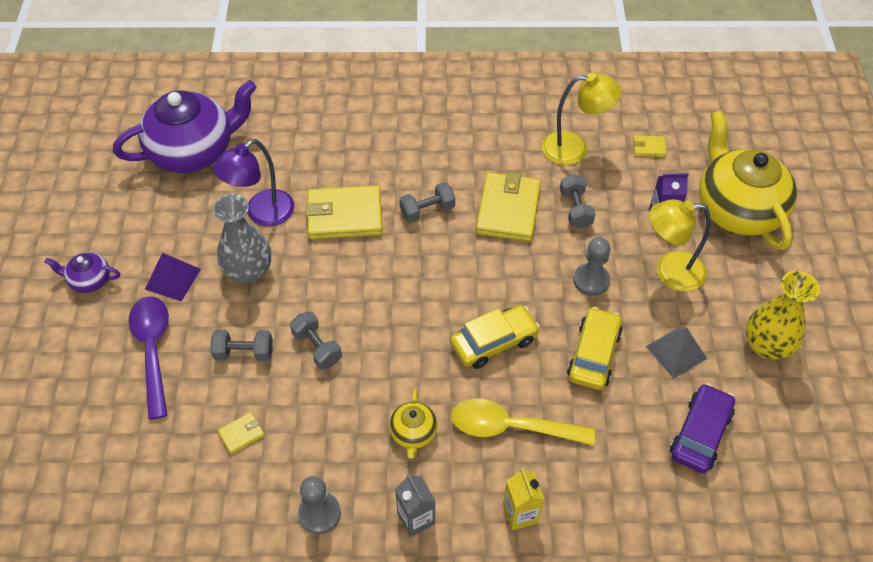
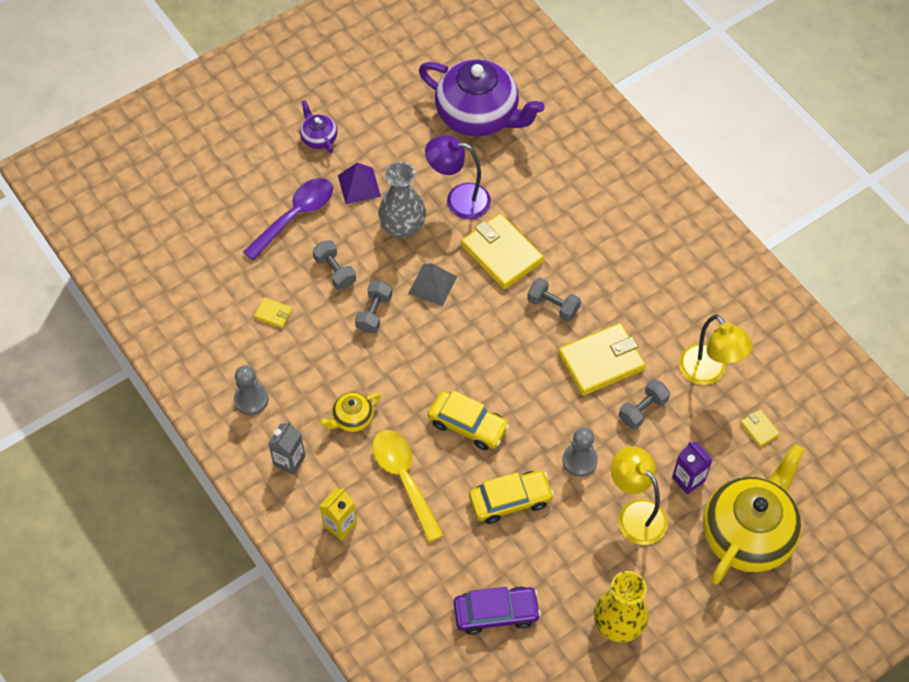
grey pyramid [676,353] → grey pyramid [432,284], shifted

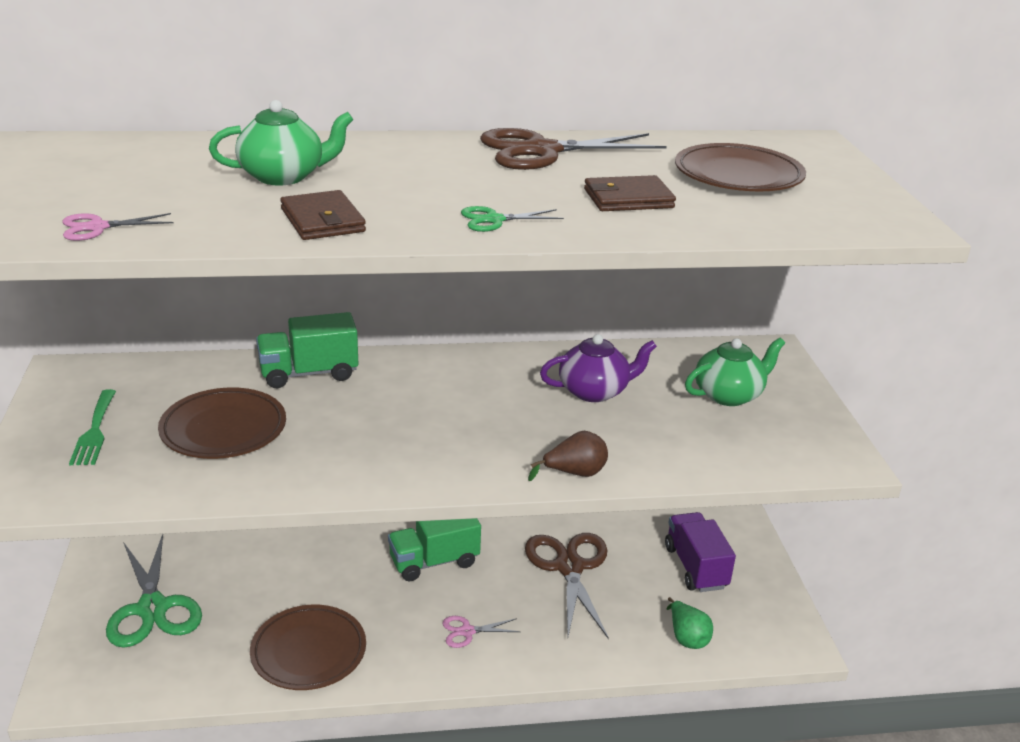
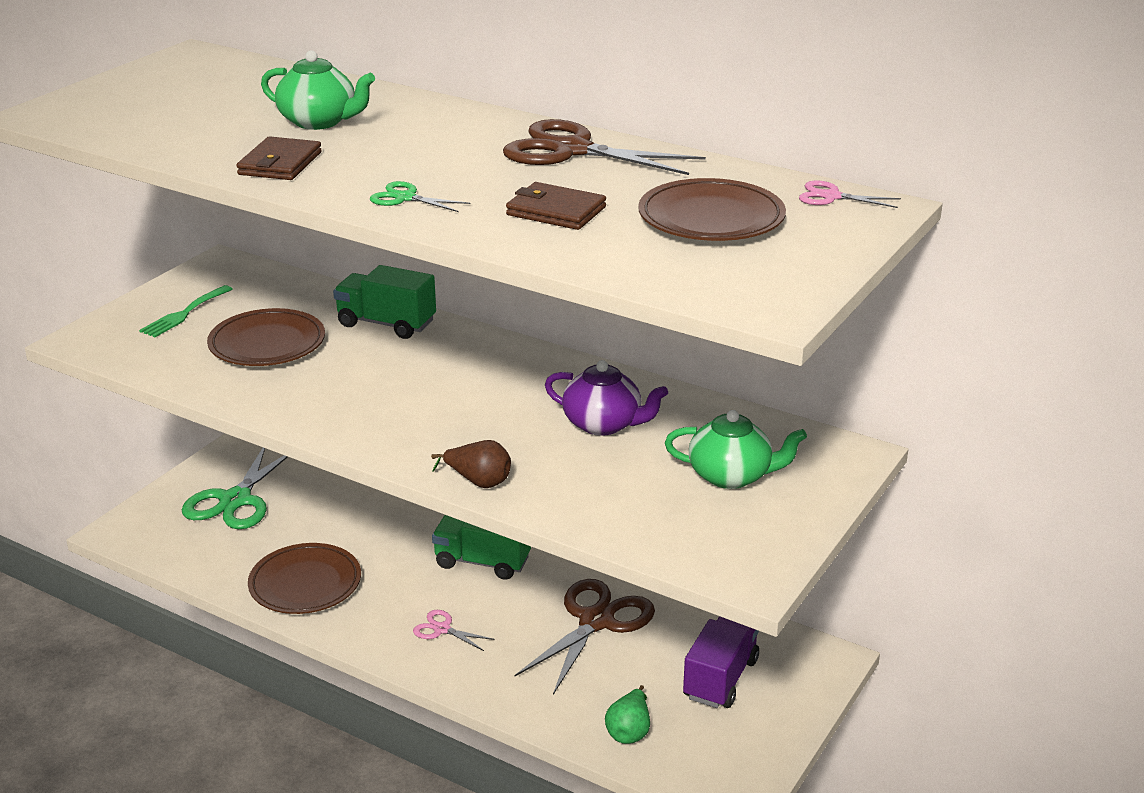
pink scissors [117,227] → pink scissors [850,194], shifted

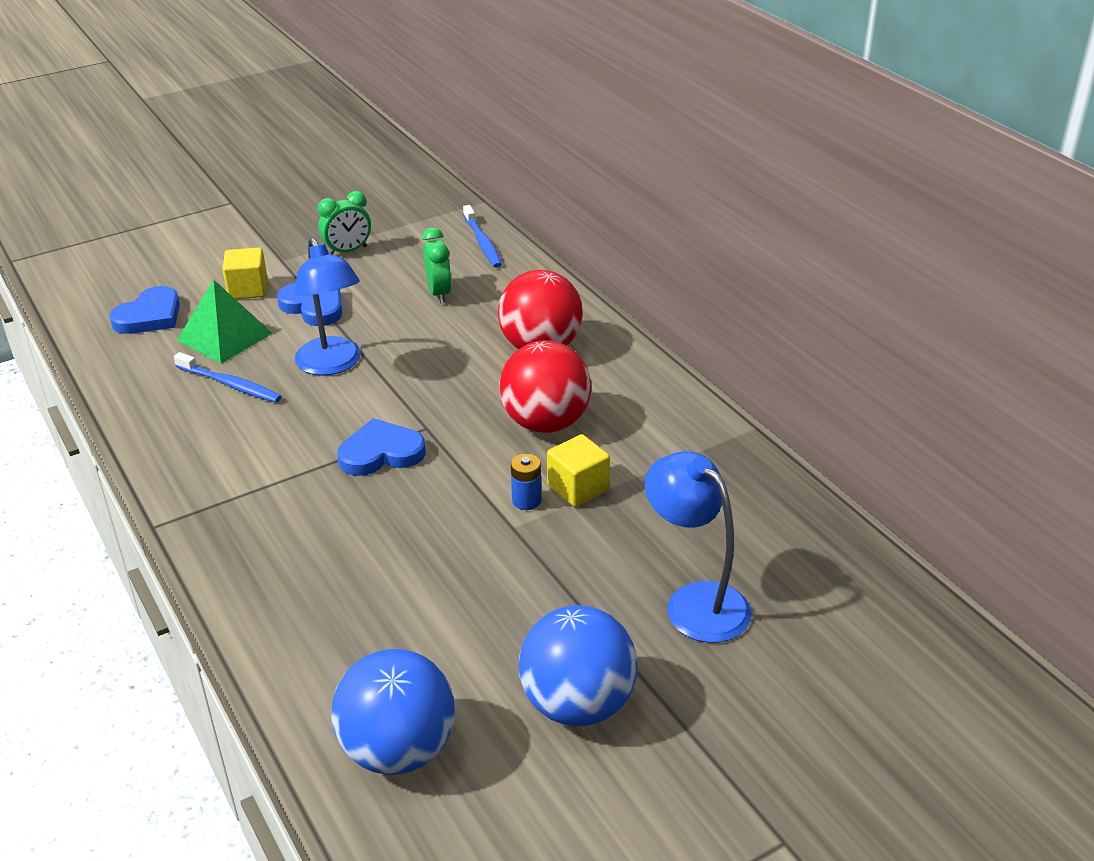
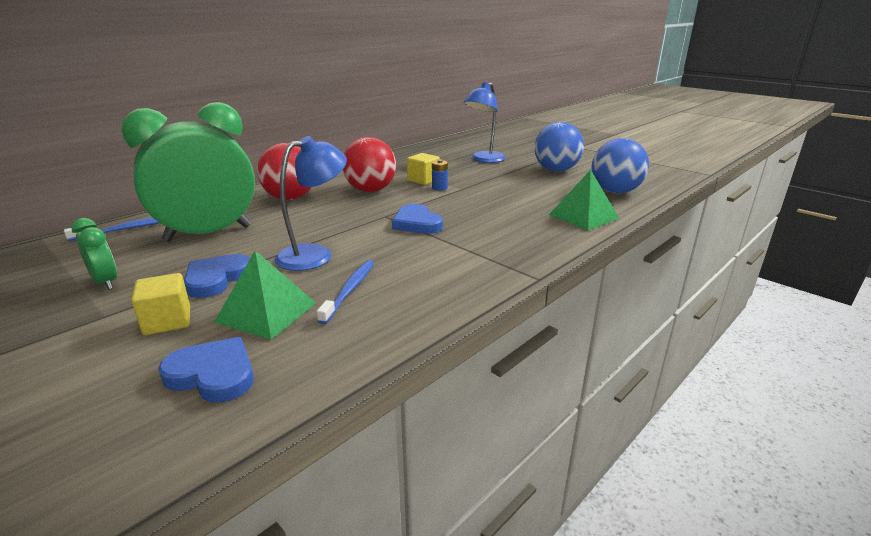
green clock [437,265] → green clock [188,172], x2.34
- → green pyramid [584,200]

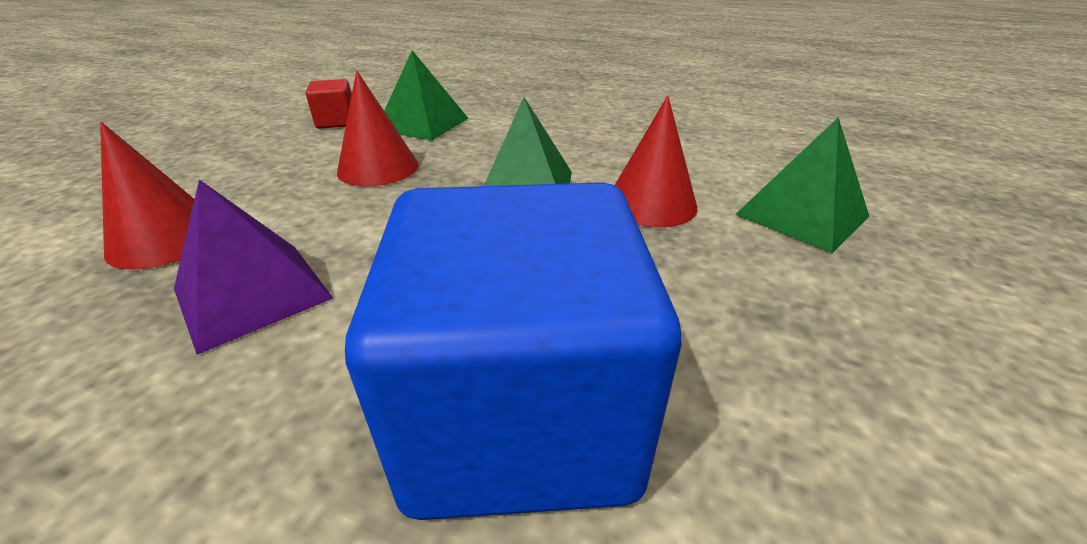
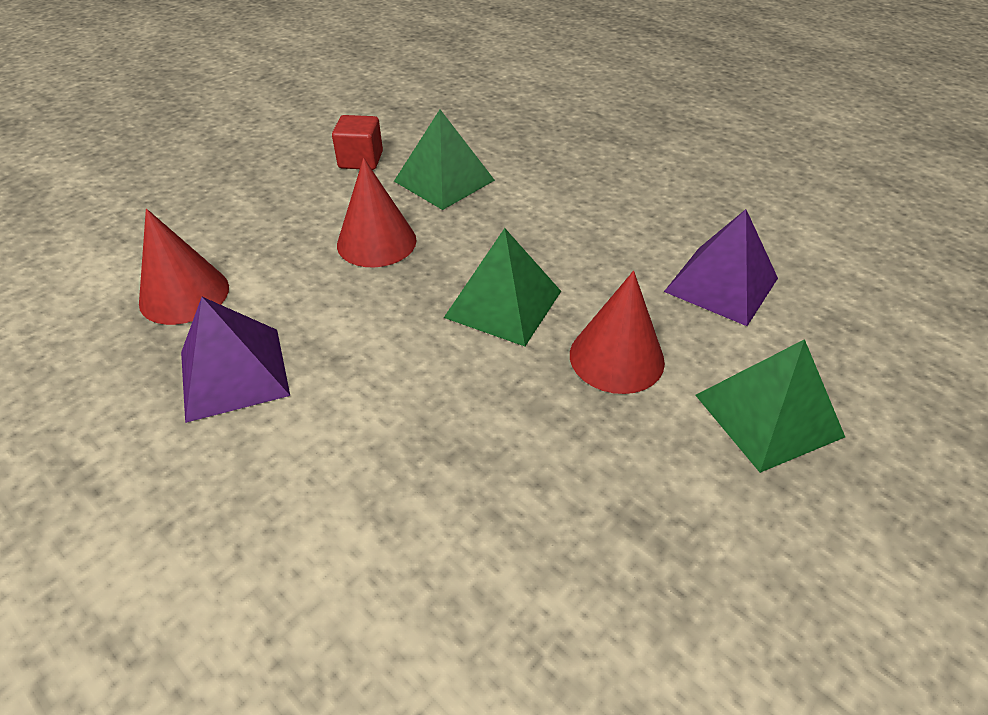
blue cube [513,351] → -
- → purple pyramid [721,267]

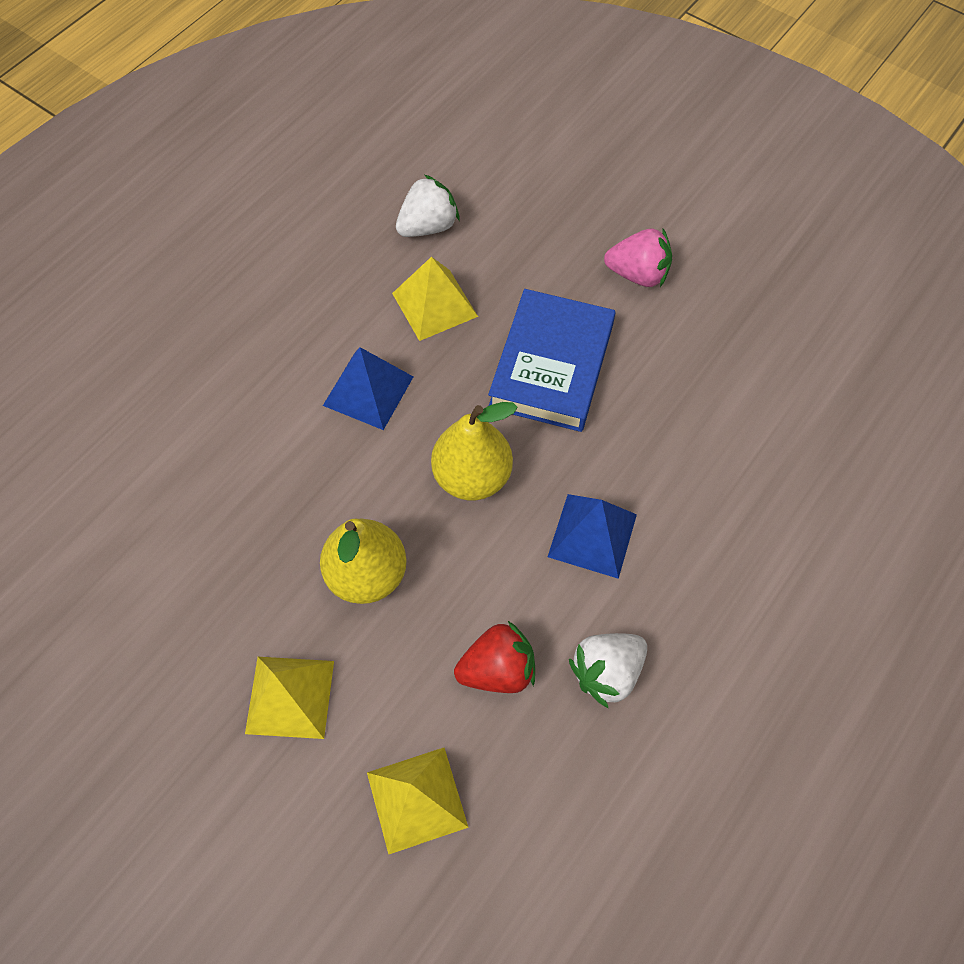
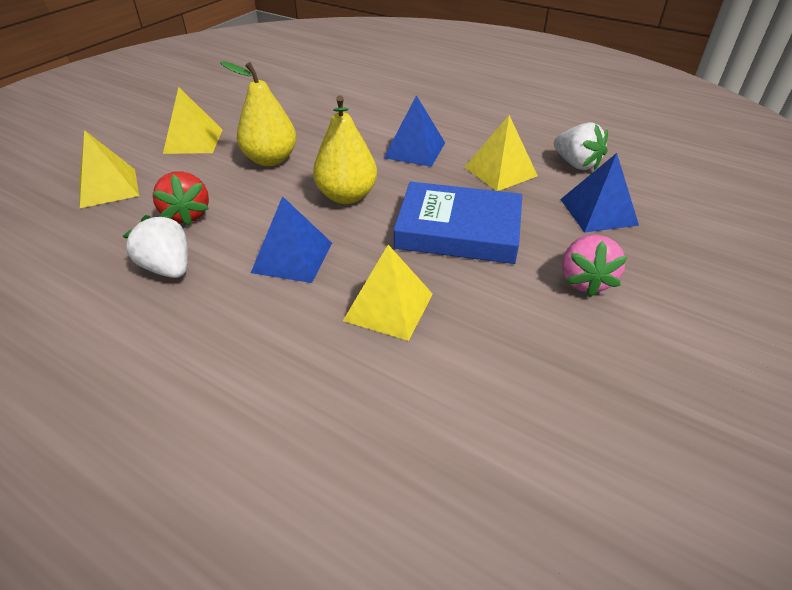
- → blue pyramid [599,193]
- → yellow pyramid [388,293]

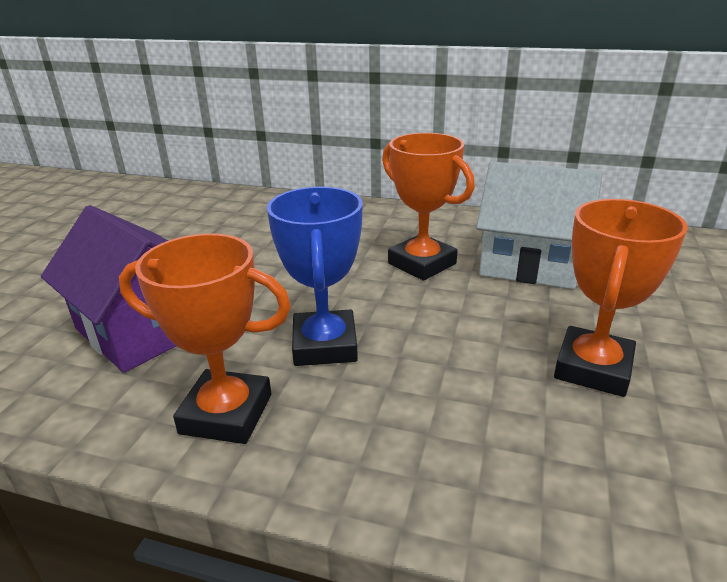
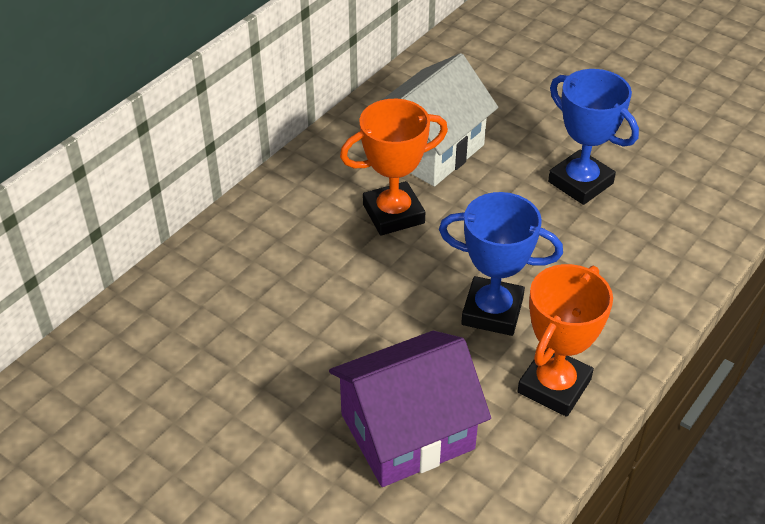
orange trophy [621,298] → blue trophy [593,137]

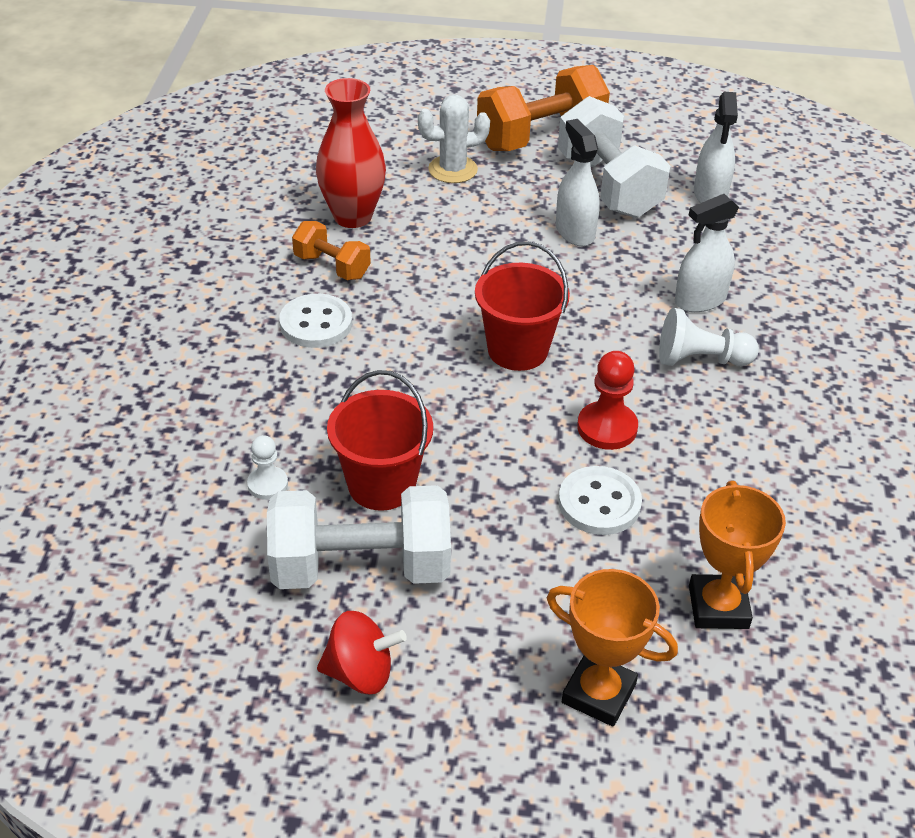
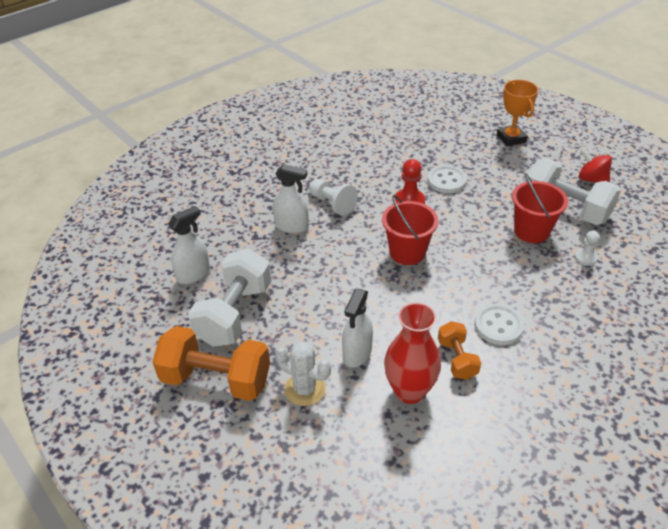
white spray bottle [578,182] → white spray bottle [357,328], shifted
orange trophy [737,555] → -

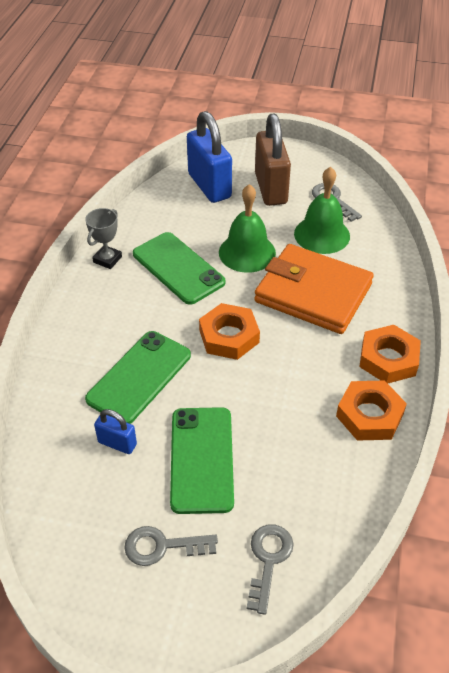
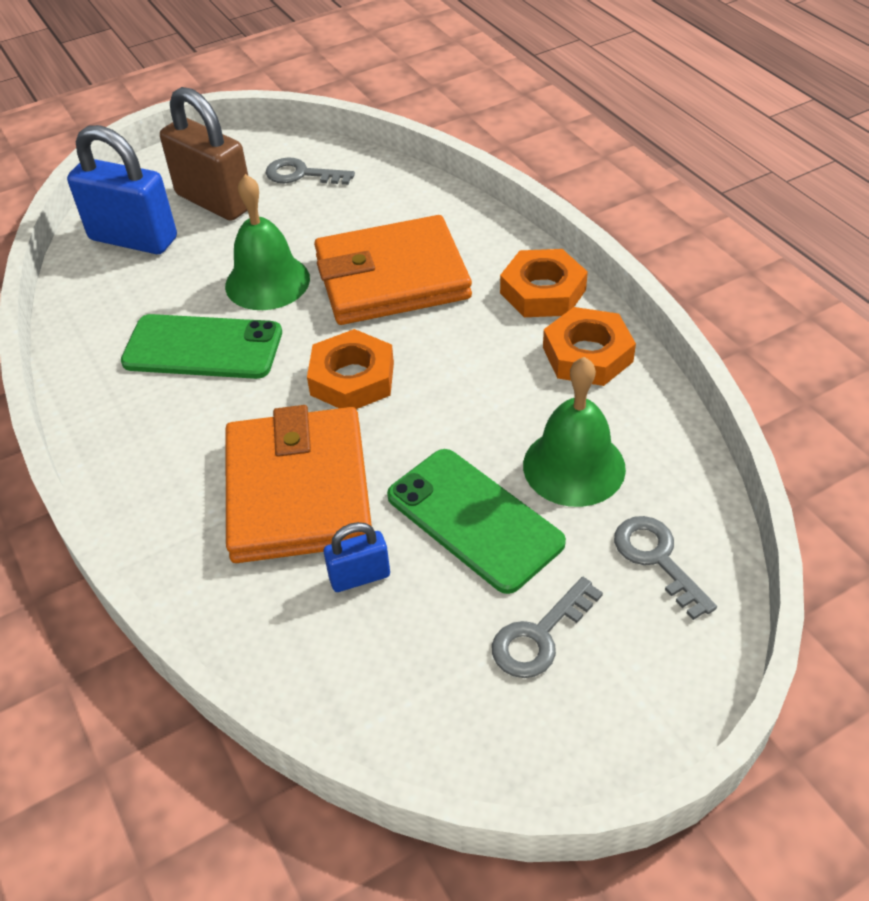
green bell [322,210] → green bell [574,432], shifted
grey trophy [103,238] → -
green phone [138,377] → orange wallet [298,484]

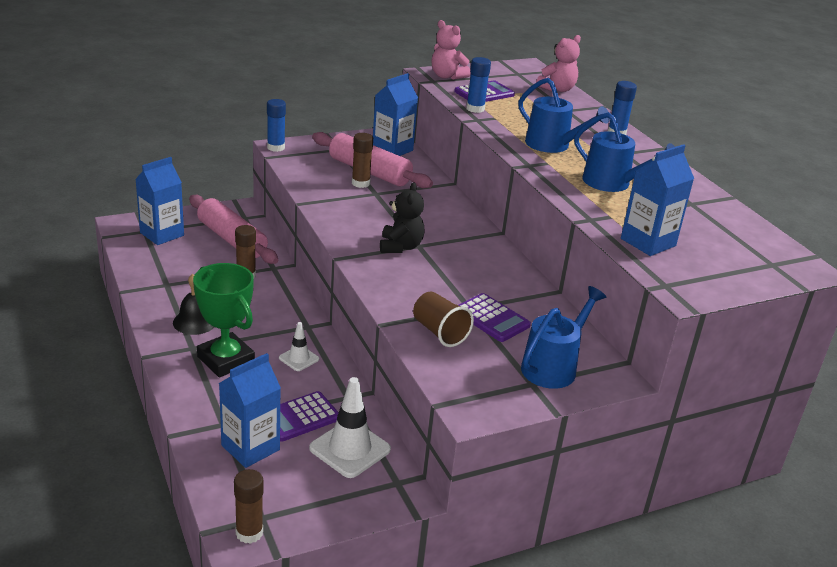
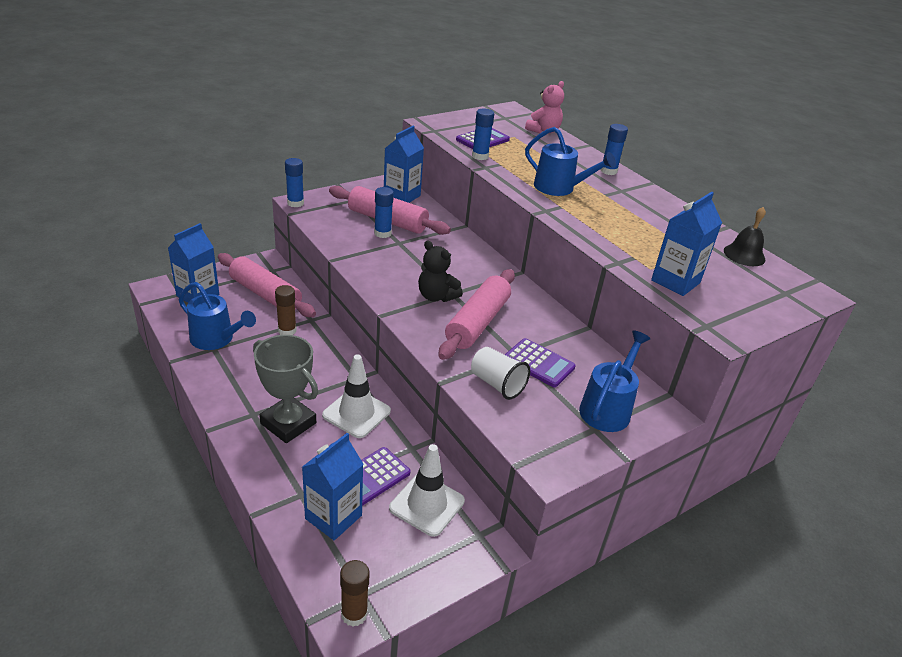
pink teddy bear [451,50] → -
blue watering can [624,152] → blue watering can [217,316], shifted
brown glue stick [362,160] → blue glue stick [384,212]
black teddy bear [402,217] → black teddy bear [440,271], 135 degrees clockwise
green trophy [224,320] → grey trophy [285,389]
black bell [193,304] → black bell [745,236], shifted
brown cup [443,319] → white cup [500,373]
white traffic cone [299,346] → white traffic cone [356,396], x1.80
- → pink rolling pin [477,314]

